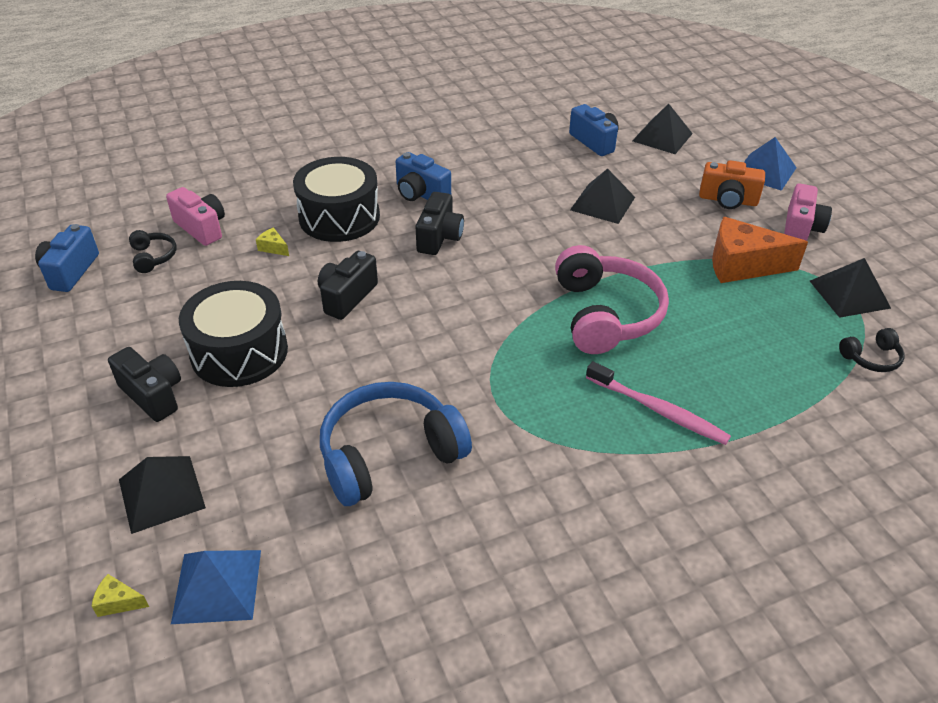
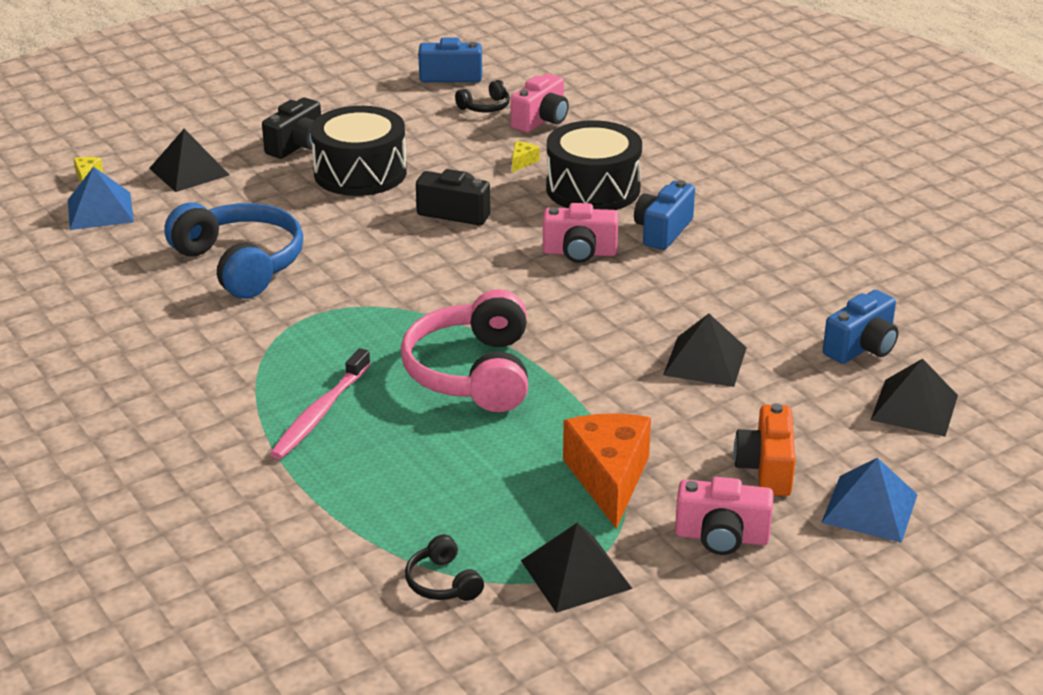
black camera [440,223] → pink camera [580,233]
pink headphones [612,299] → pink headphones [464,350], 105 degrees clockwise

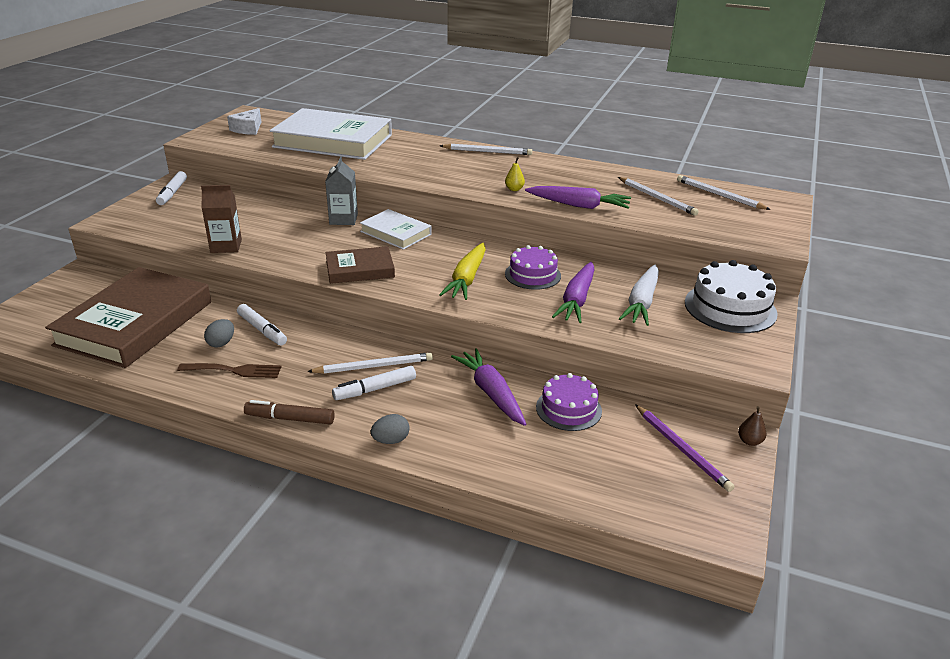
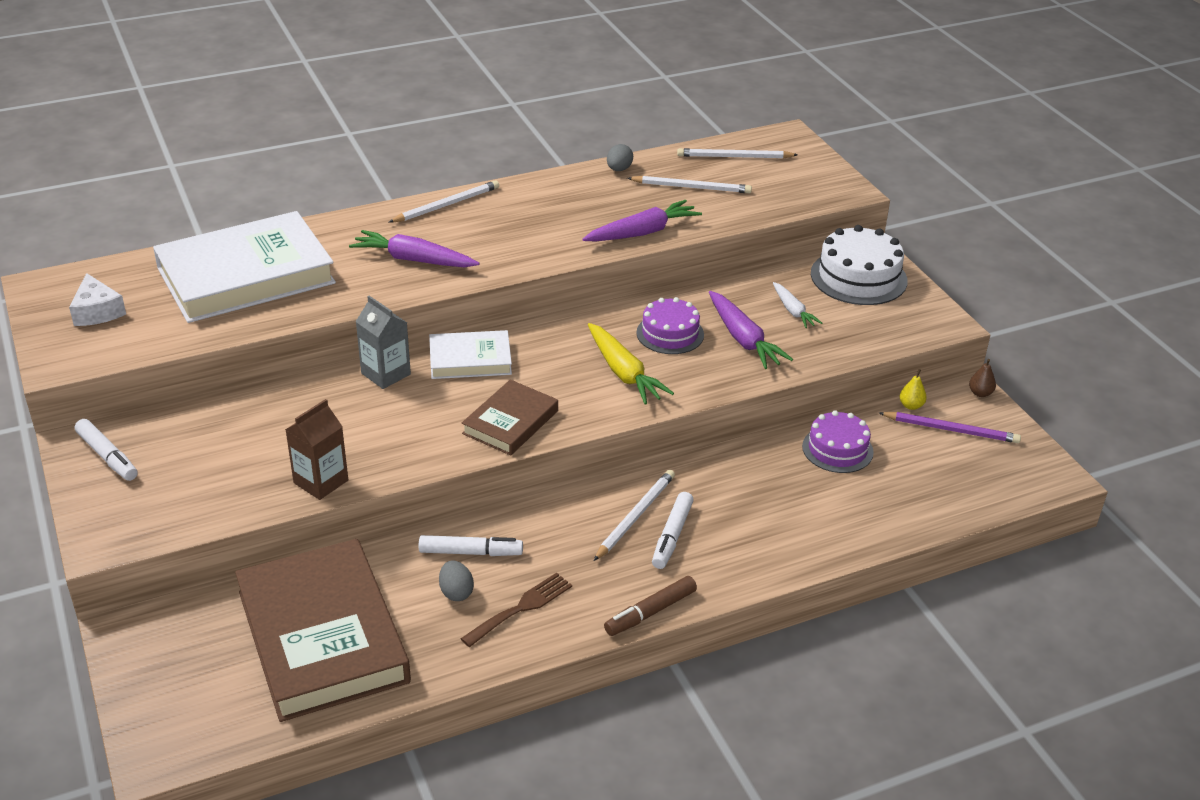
yellow pear [515,174] → yellow pear [913,389], shifted
white carrot [639,295] → white carrot [797,305], x0.61
purple carrot [488,387] → purple carrot [414,248], shifted
grey egg [390,429] → grey egg [620,157], shifted

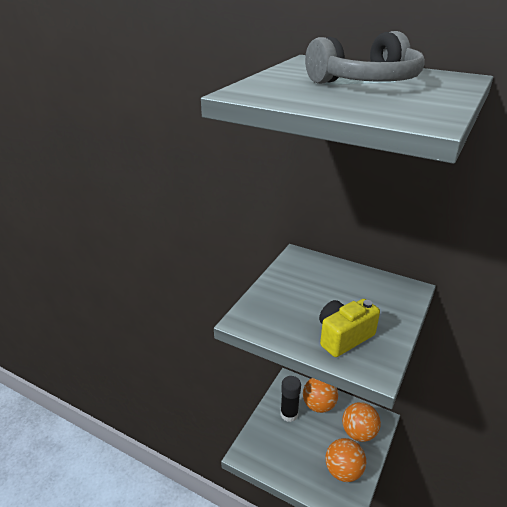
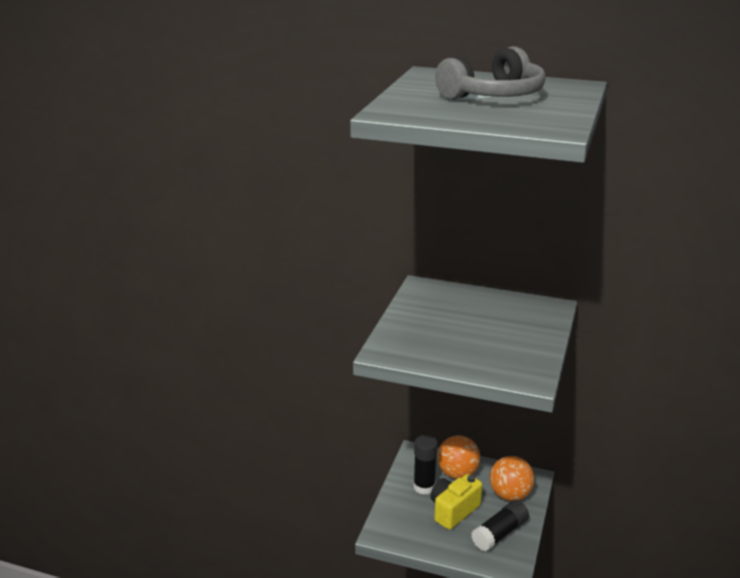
yellow camera [349,328] → yellow camera [456,502], shifted
orange ball [345,460] → black glue stick [500,526]

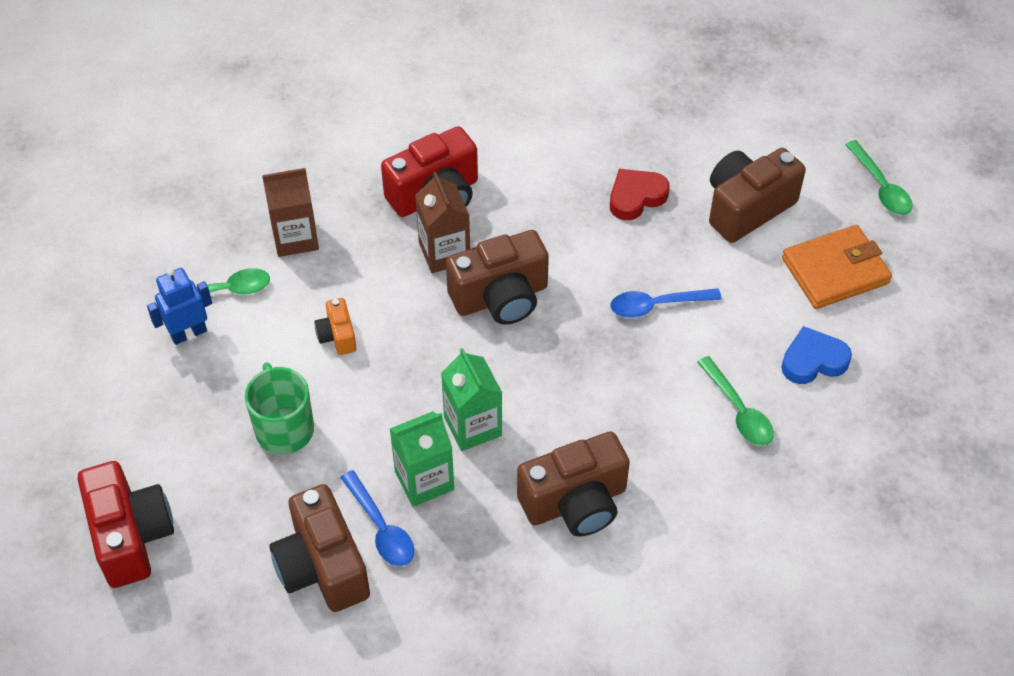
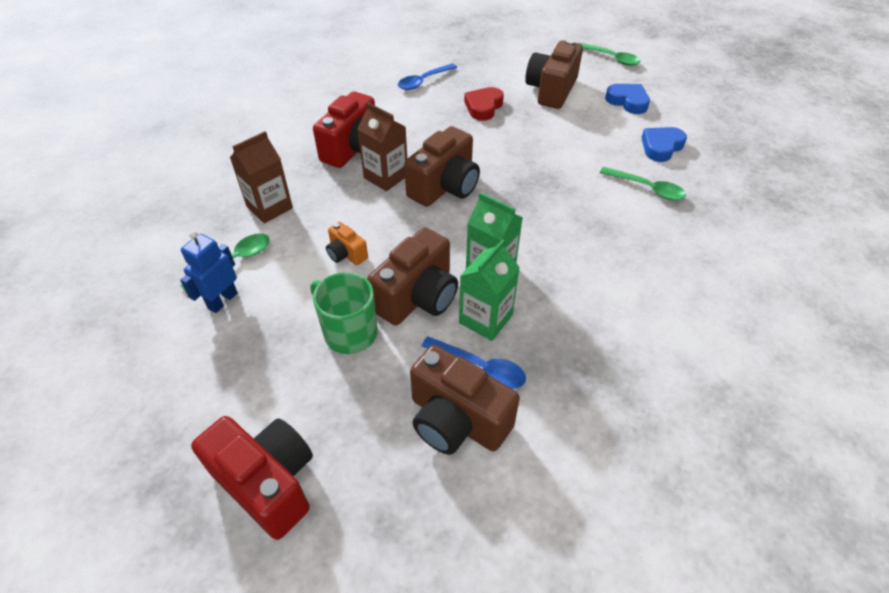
orange wallet [837,267] → blue heart [627,99]
blue spoon [666,303] → blue spoon [427,76], shifted
brown camera [573,484] → brown camera [412,276], shifted

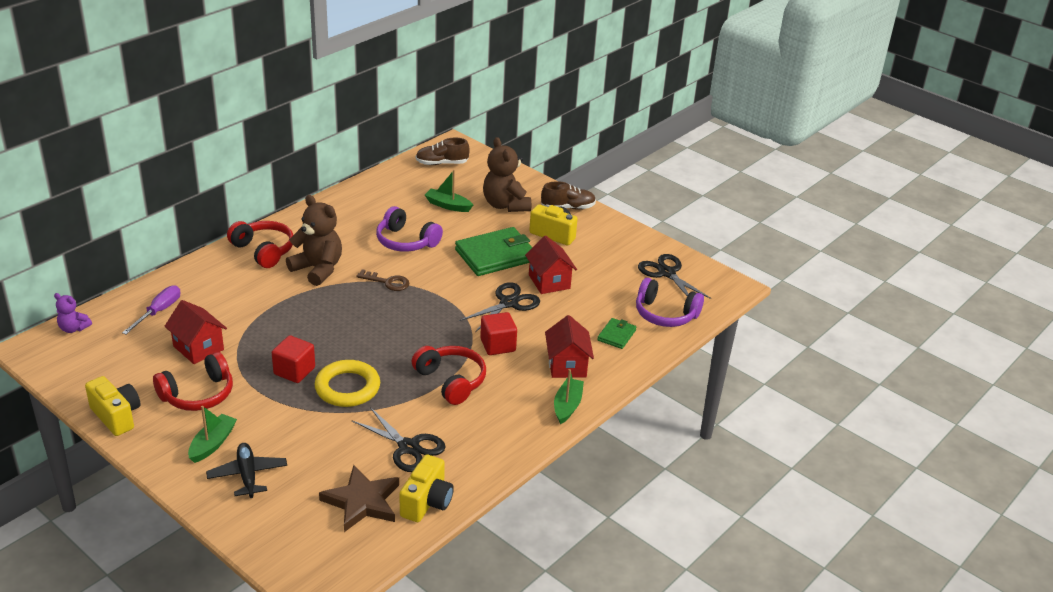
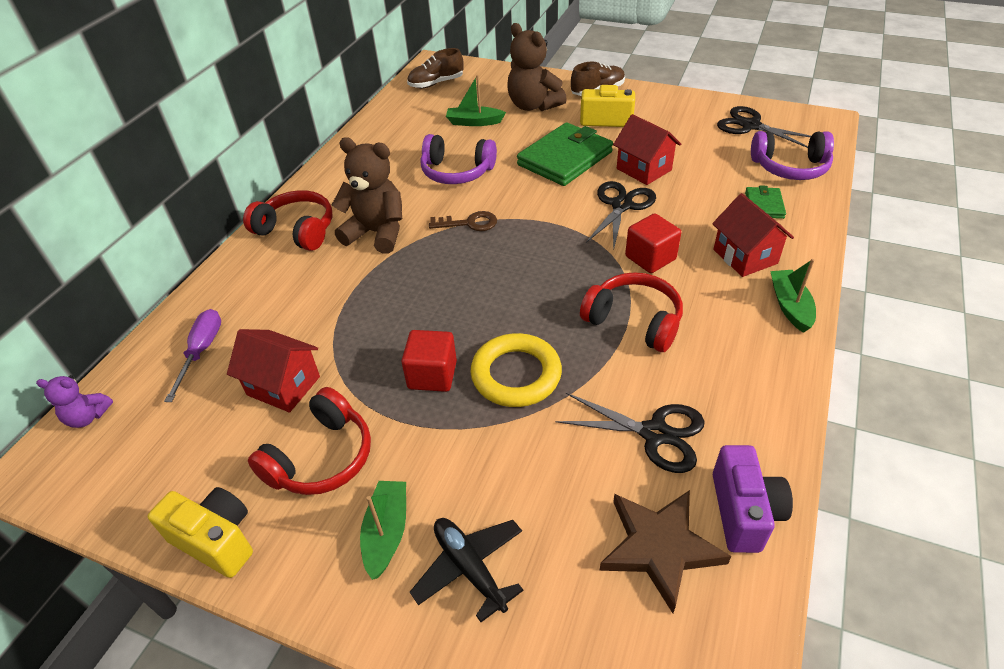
yellow camera [426,488] → purple camera [753,499]

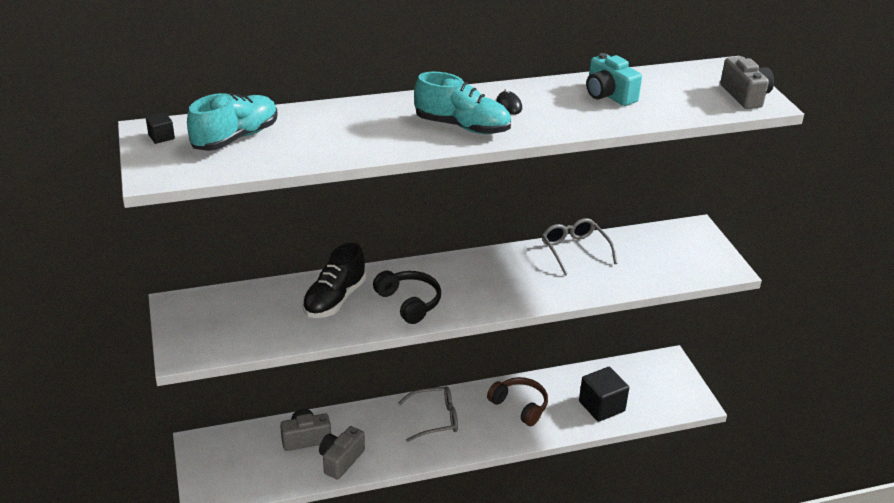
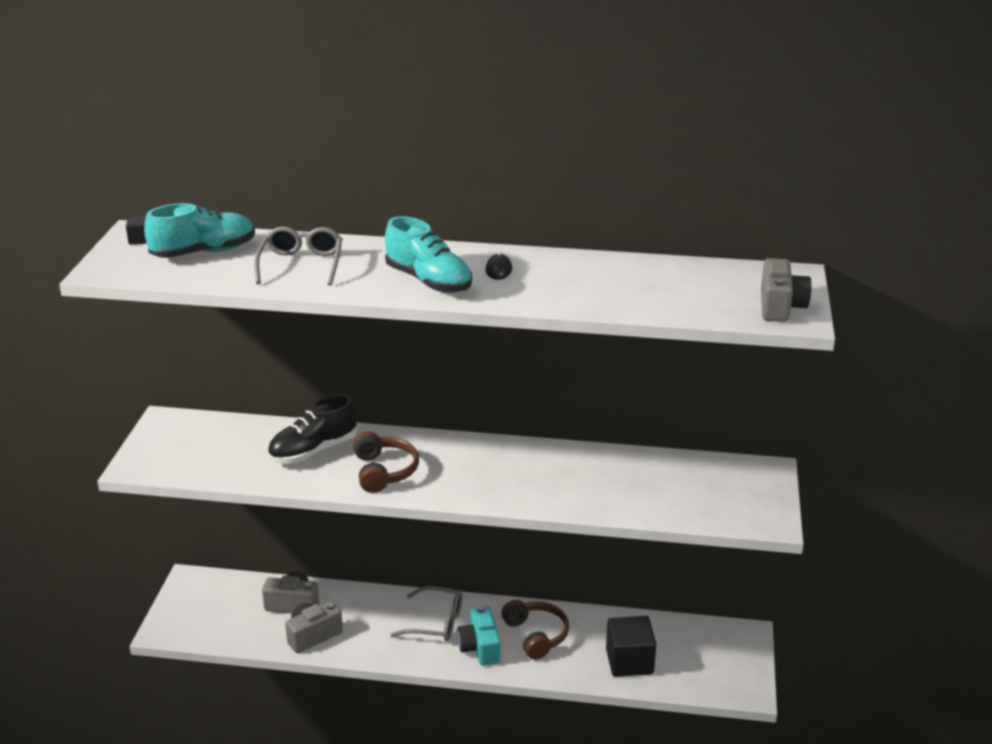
turquoise camera [614,79] → turquoise camera [479,636], shifted
grey glasses [579,247] → grey glasses [298,255], shifted
black headphones [407,297] → brown headphones [386,462]

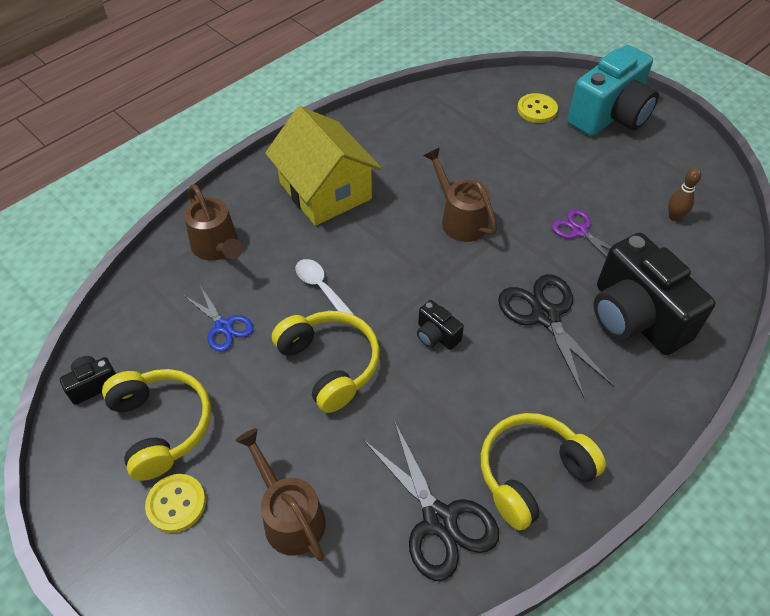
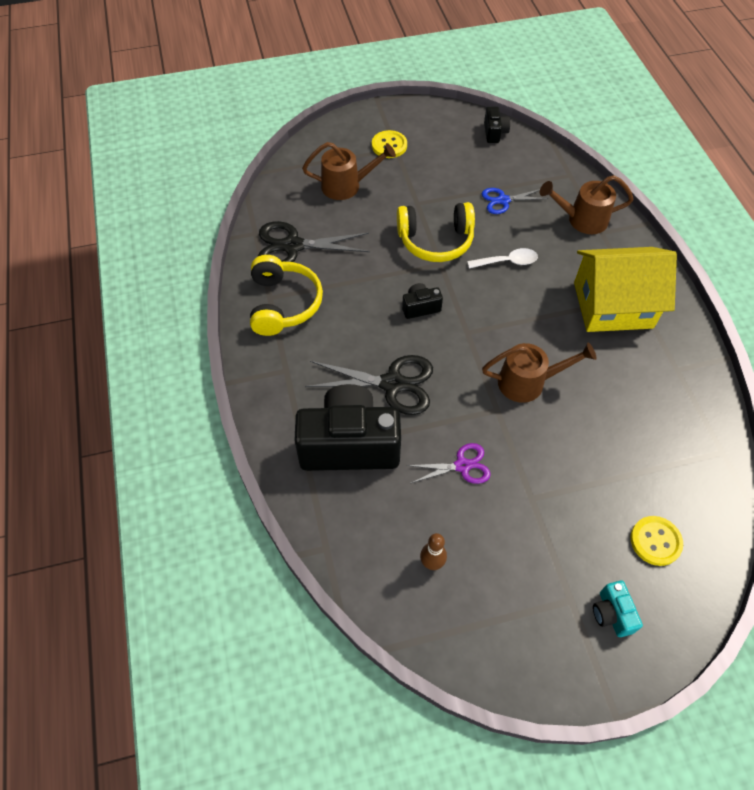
turquoise camera [613,90] → turquoise camera [618,609], x0.43
yellow headphones [156,425] → -

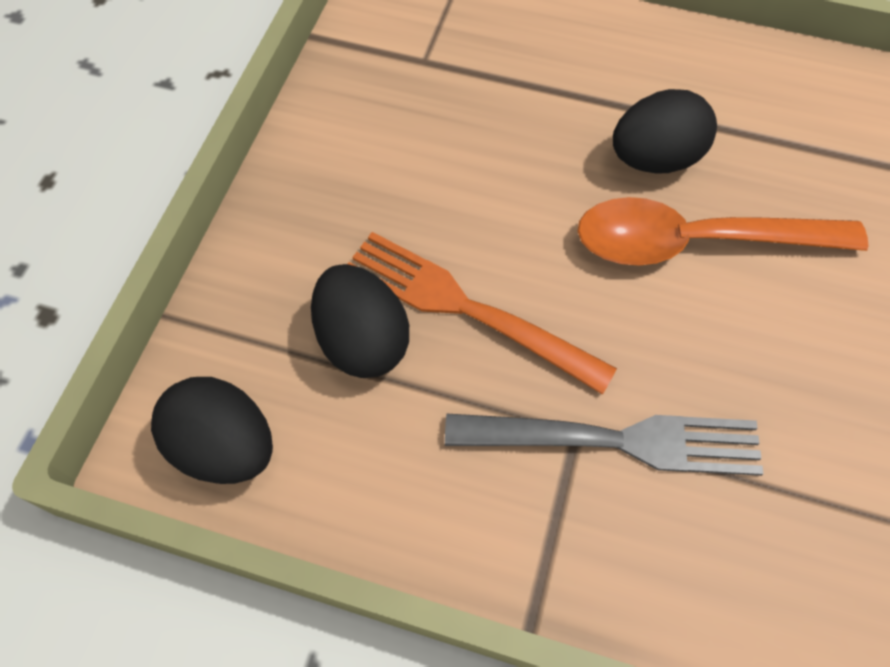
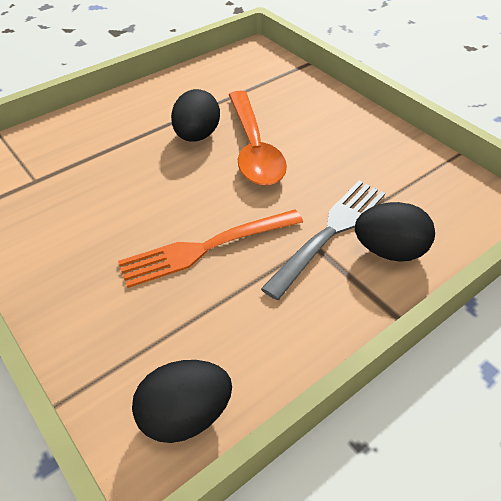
orange spoon [723,231] → orange spoon [258,138], 45 degrees counterclockwise
black egg [360,321] → black egg [395,232], shifted

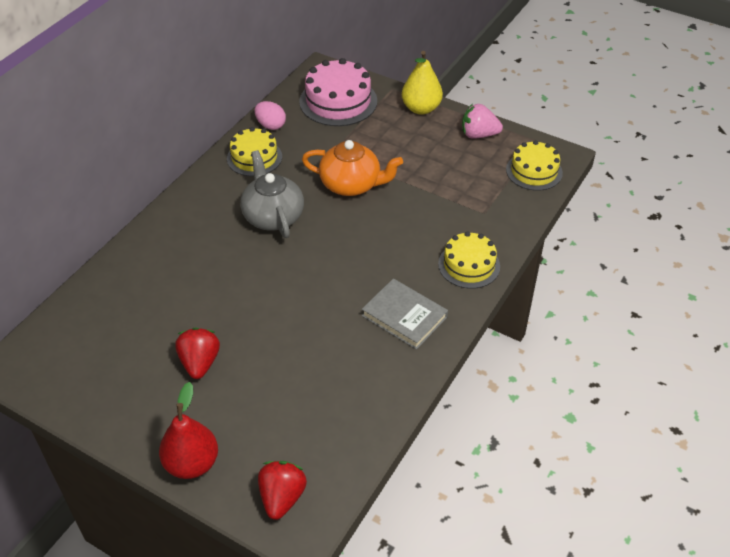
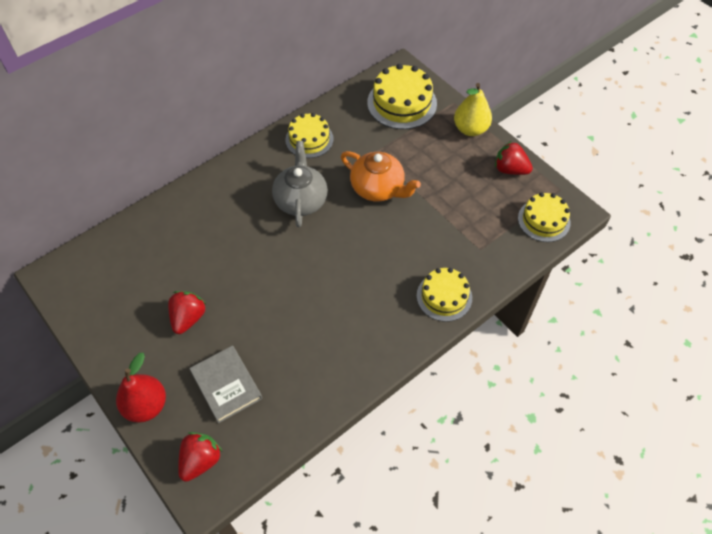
pink cake [338,92] → yellow cake [402,96]
pink egg [270,115] → -
pink strawberry [482,121] → red strawberry [514,158]
grey book [405,314] → grey book [225,384], shifted

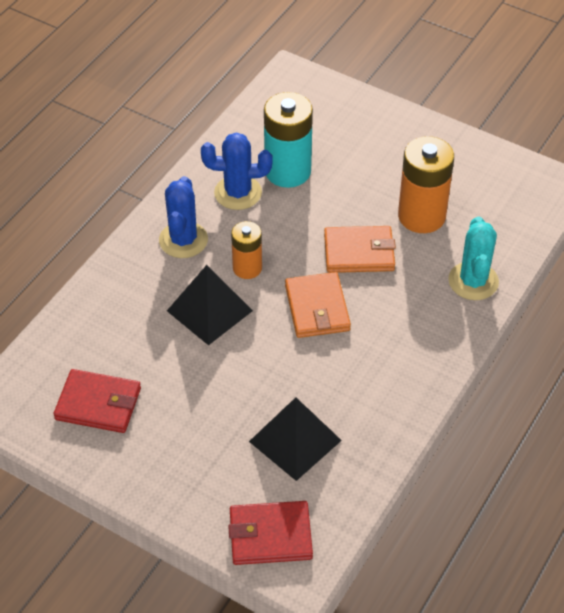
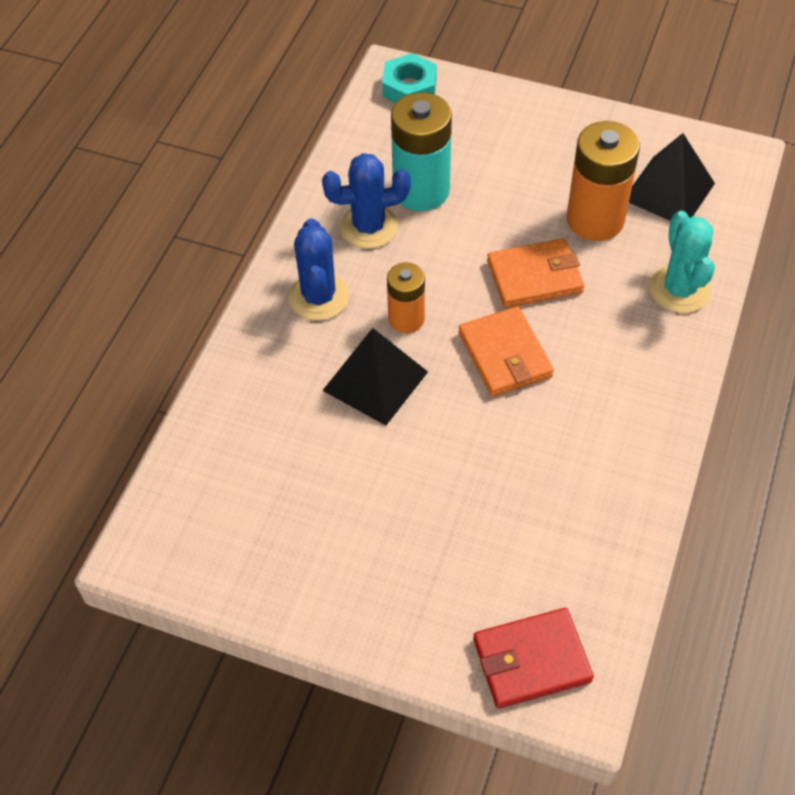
red wallet [97,401] → -
black pyramid [295,439] → black pyramid [672,177], shifted
- → turquoise nut [409,78]

